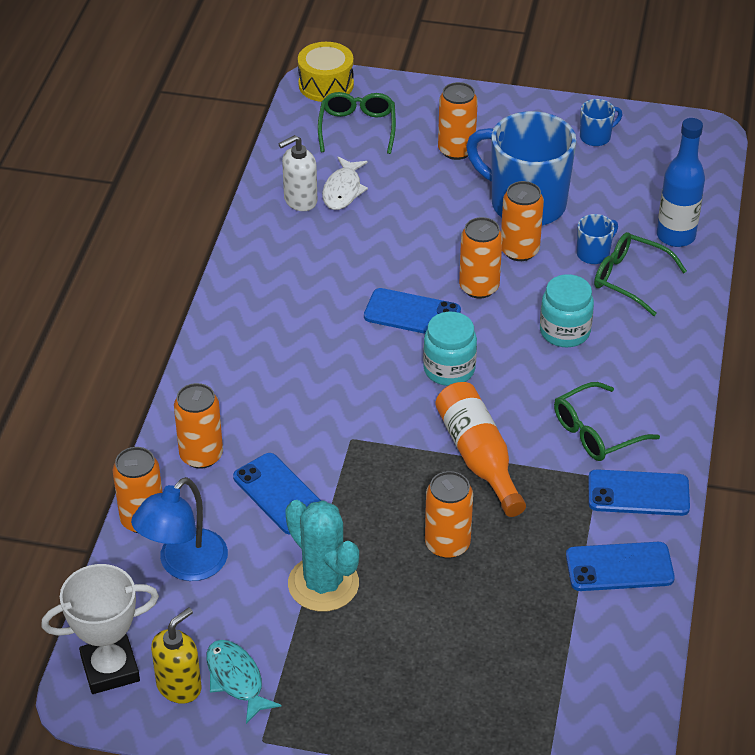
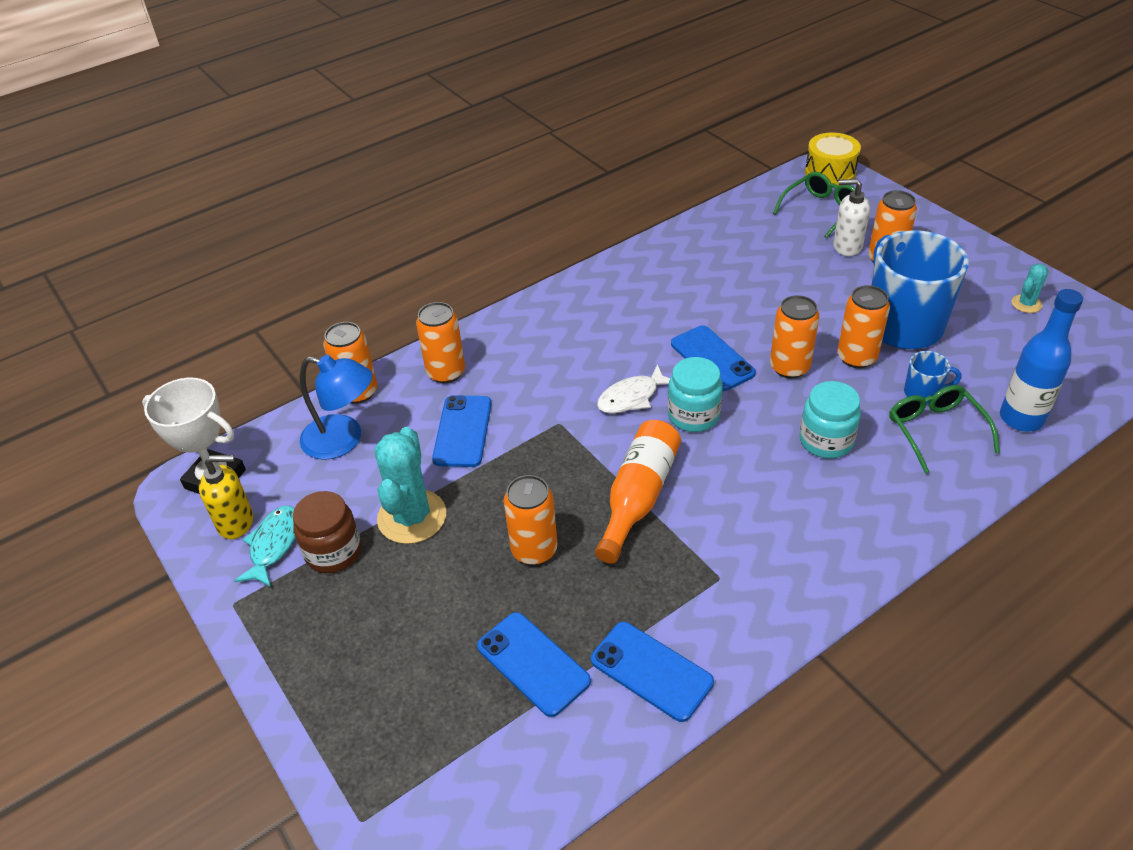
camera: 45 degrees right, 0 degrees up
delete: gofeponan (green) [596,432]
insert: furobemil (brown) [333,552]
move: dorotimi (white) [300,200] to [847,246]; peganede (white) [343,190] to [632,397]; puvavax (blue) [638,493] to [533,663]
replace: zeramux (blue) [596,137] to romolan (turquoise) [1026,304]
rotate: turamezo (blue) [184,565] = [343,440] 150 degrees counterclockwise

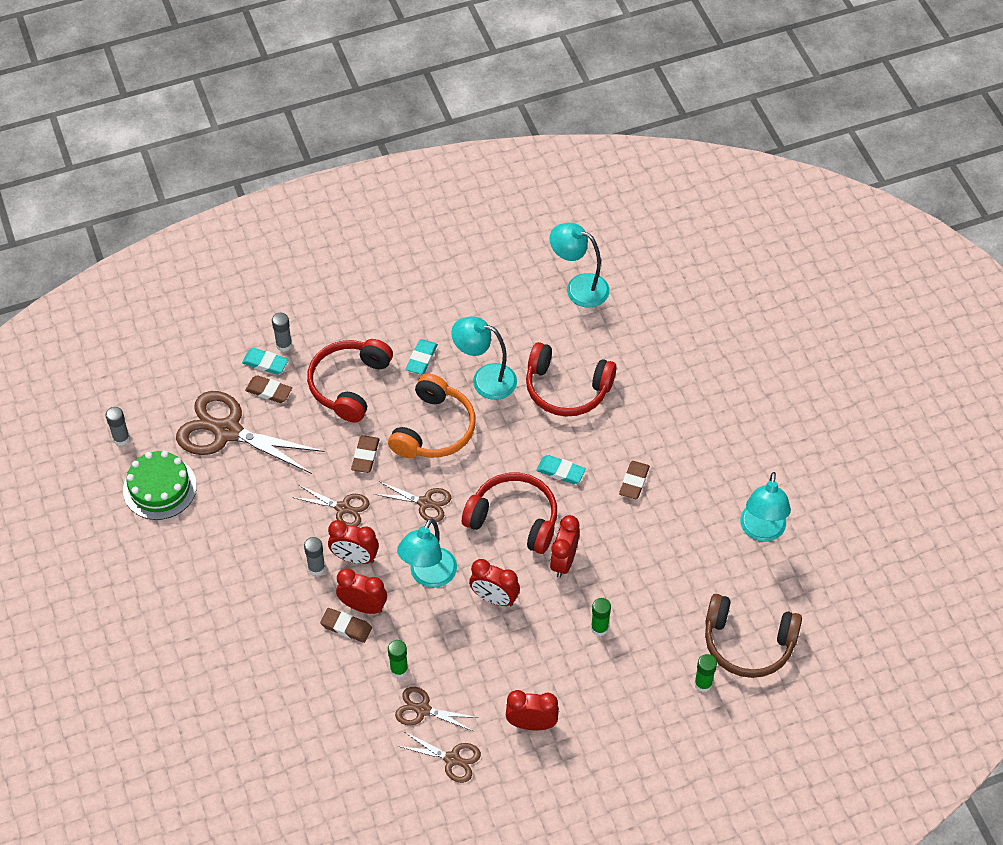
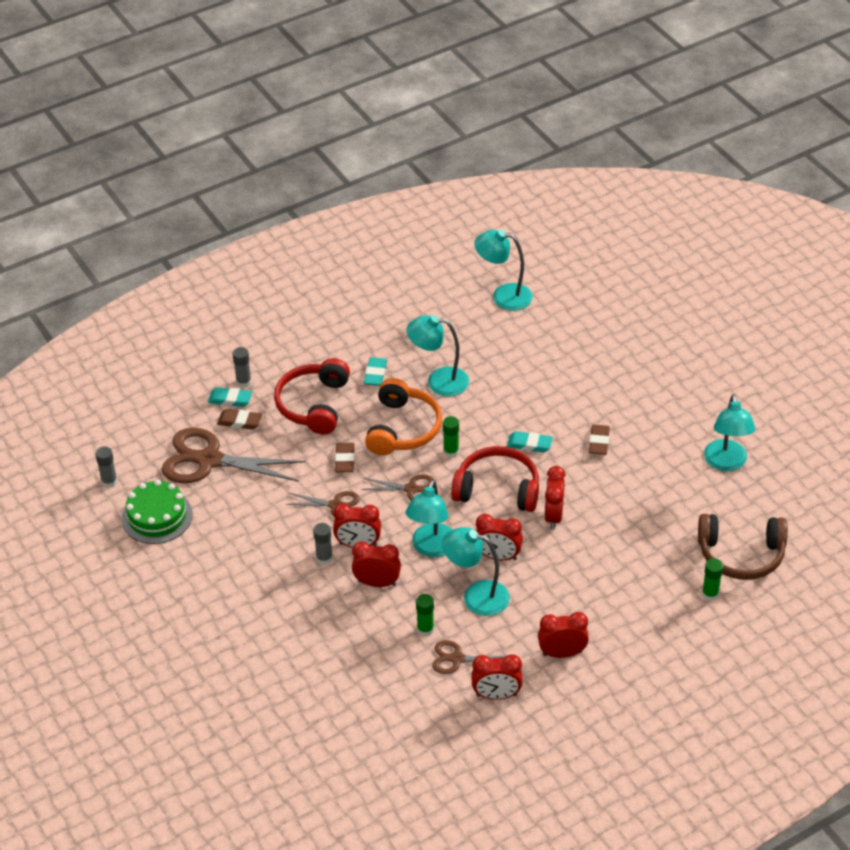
camera: 10 degrees left, 10 degrees down
delete: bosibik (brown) [346,627]; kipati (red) [566,389]
insert: turamezo (turquoise) [476,596]
move: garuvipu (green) [599,628] to [451,451]
replace: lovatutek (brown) [452,759] to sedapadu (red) [496,695]

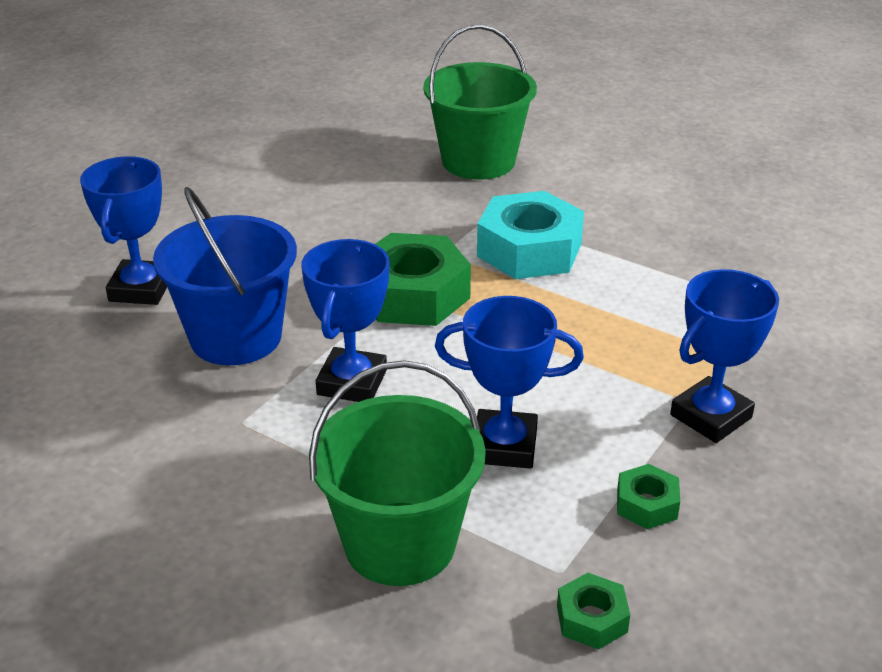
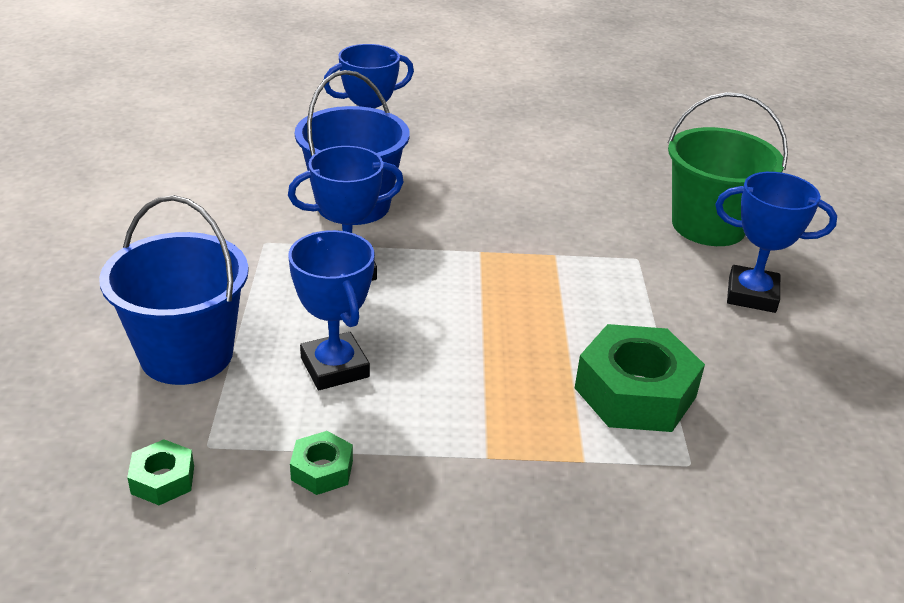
camera: 55 degrees right, 0 degrees up
delete: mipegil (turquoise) [529,250]
move: mipegil (green) [413,294] to [635,392]; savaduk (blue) [711,416] to [751,295]
recolor: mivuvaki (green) [400,544] to mivuvaki (blue) [186,354]

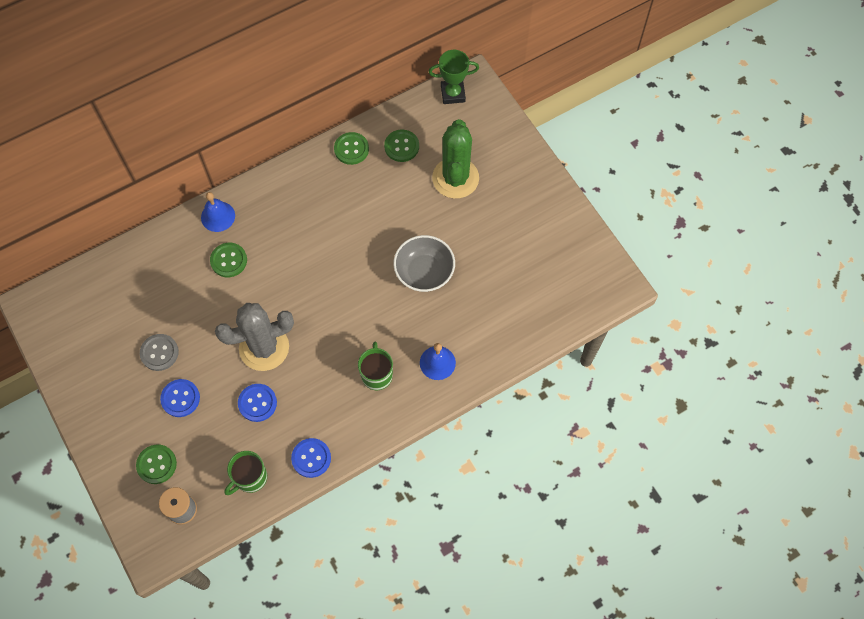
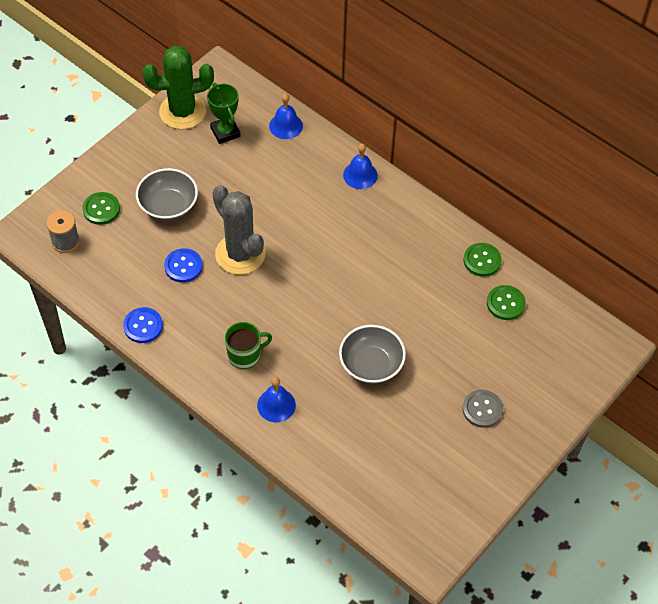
camera: 70 degrees right, 10 degrees down
delete: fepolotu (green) [229,260]; zeramux (green) [250,478]
insert: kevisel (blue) [286,126]
move: fepolotu (grey) [159,353] to [482,409]; savaduk (green) [453,94] to [225,132]; romolan (green) [455,178] to [182,111]
replace: fepolotu (blue) [180,398] to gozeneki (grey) [168,206]

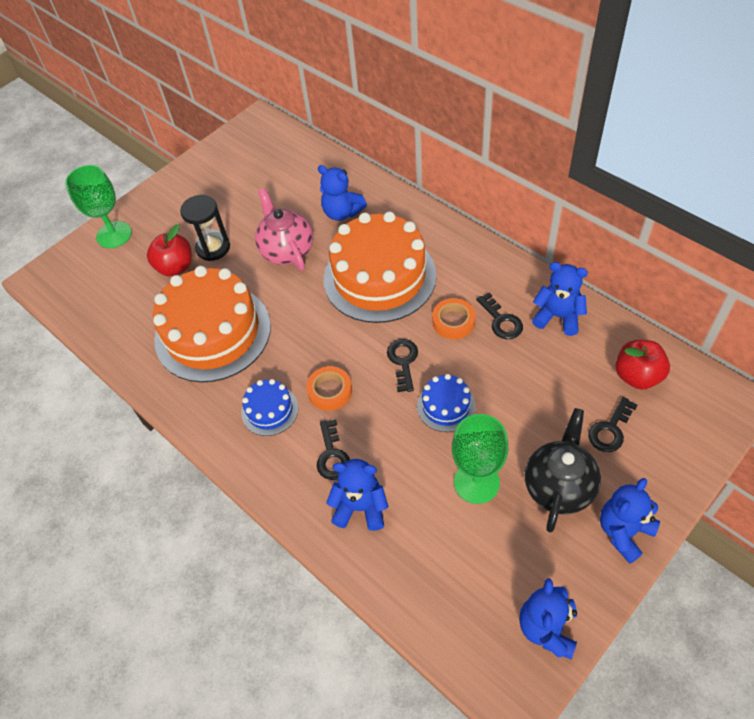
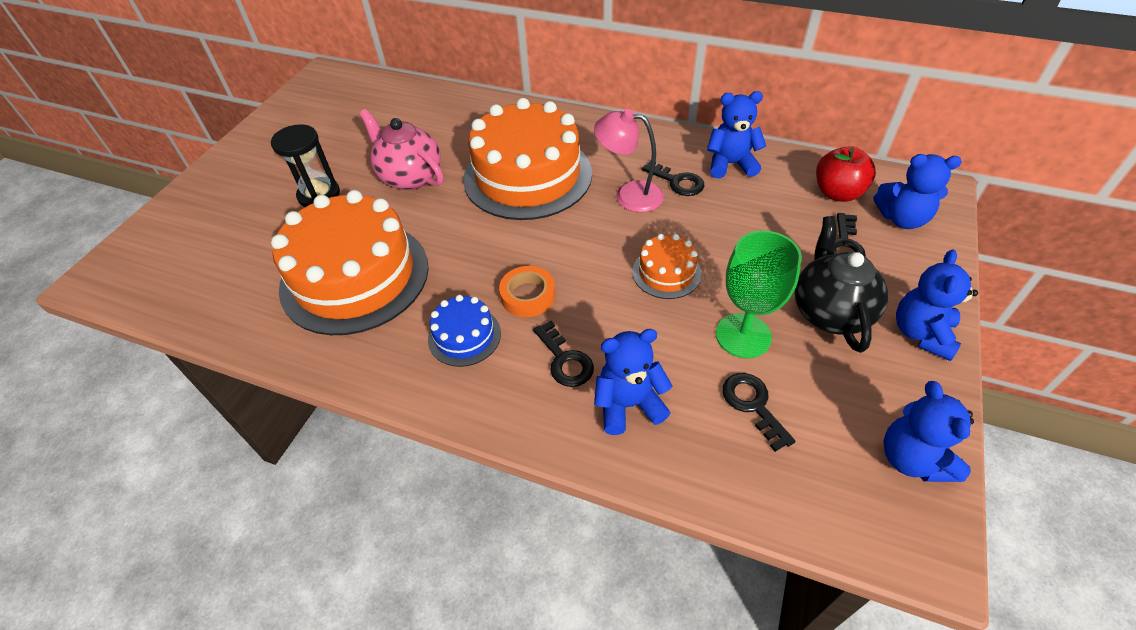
camera: 25 degrees left, 5 degrees down
delete: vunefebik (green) [114,235]; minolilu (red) [175,267]
move: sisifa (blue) [342,212] to [902,219]; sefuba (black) [403,361] to [753,405]
replace: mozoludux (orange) [453,322] to turamezo (pink) [629,195]
recolor: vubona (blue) [446,406] to vubona (orange) [666,272]

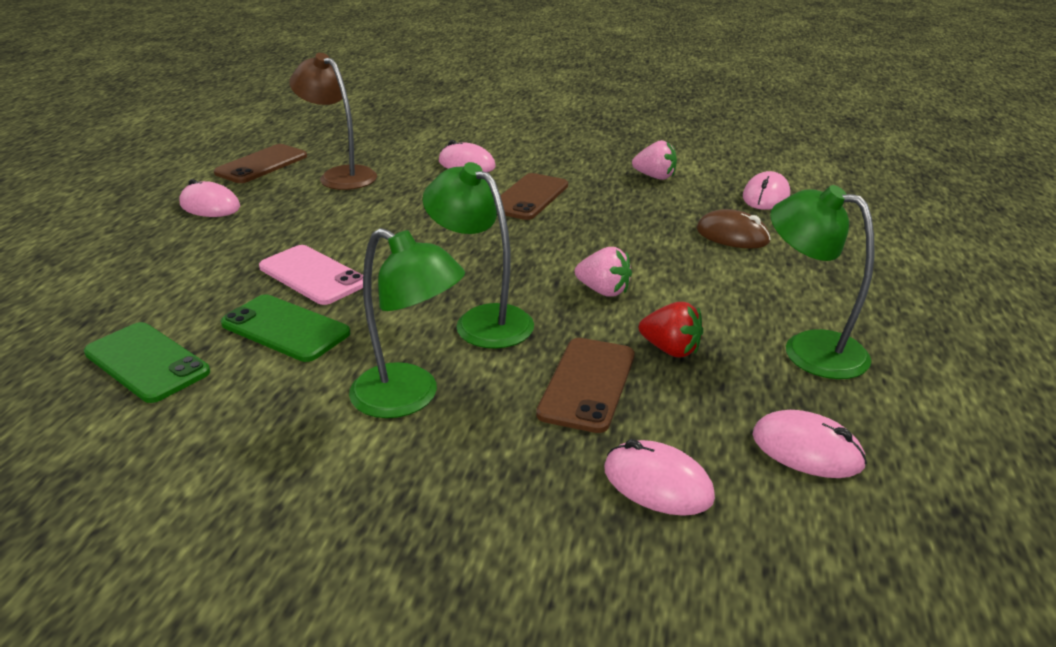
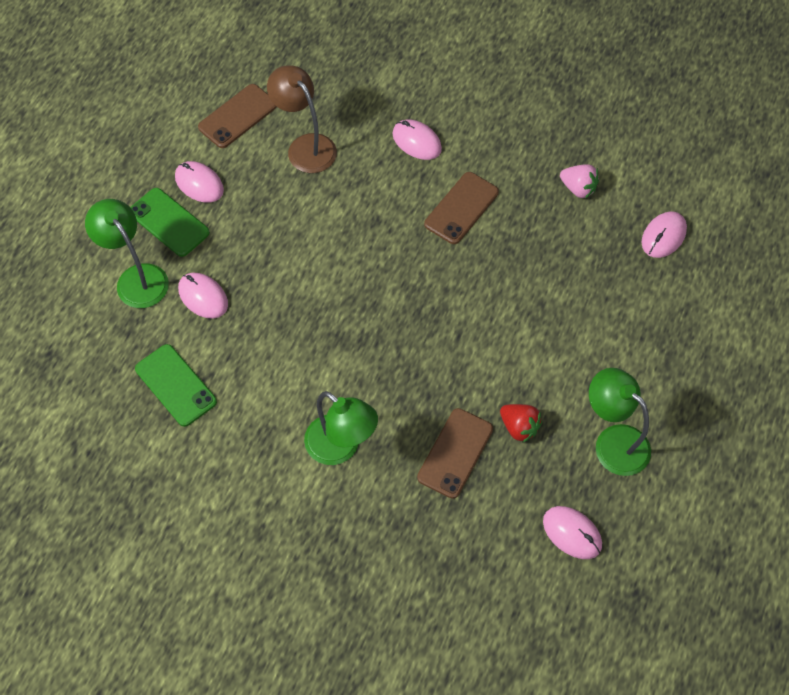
camera: 10 degrees right, 30 degrees up
delete: puvavax (pink) [313,275]; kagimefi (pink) [603,291]; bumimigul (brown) [732,235]
move: puvavax (green) [285,329] to [169,222]; turamezo (green) [482,320] to [136,278]; bumimigul (pink) [657,483] to [203,297]

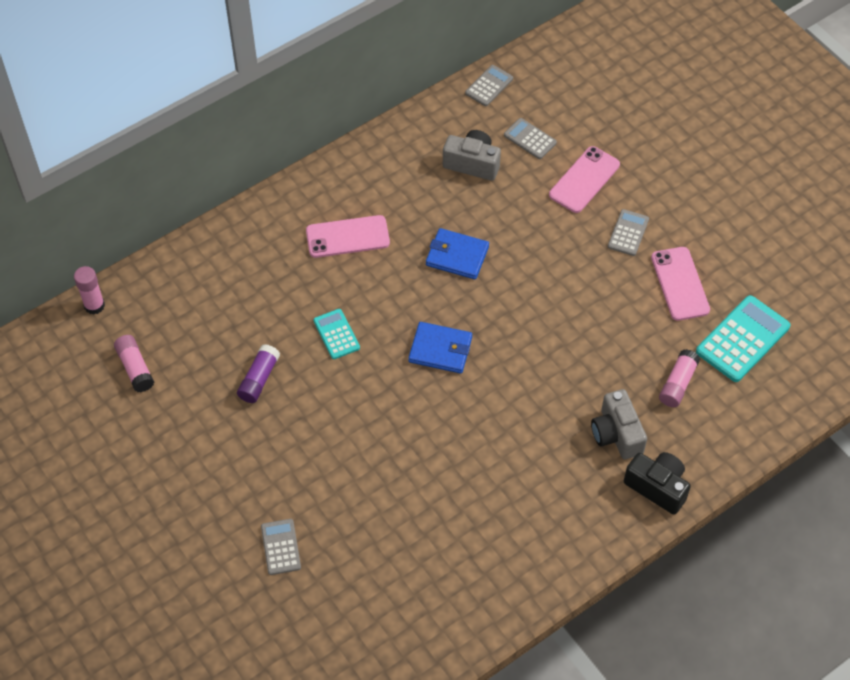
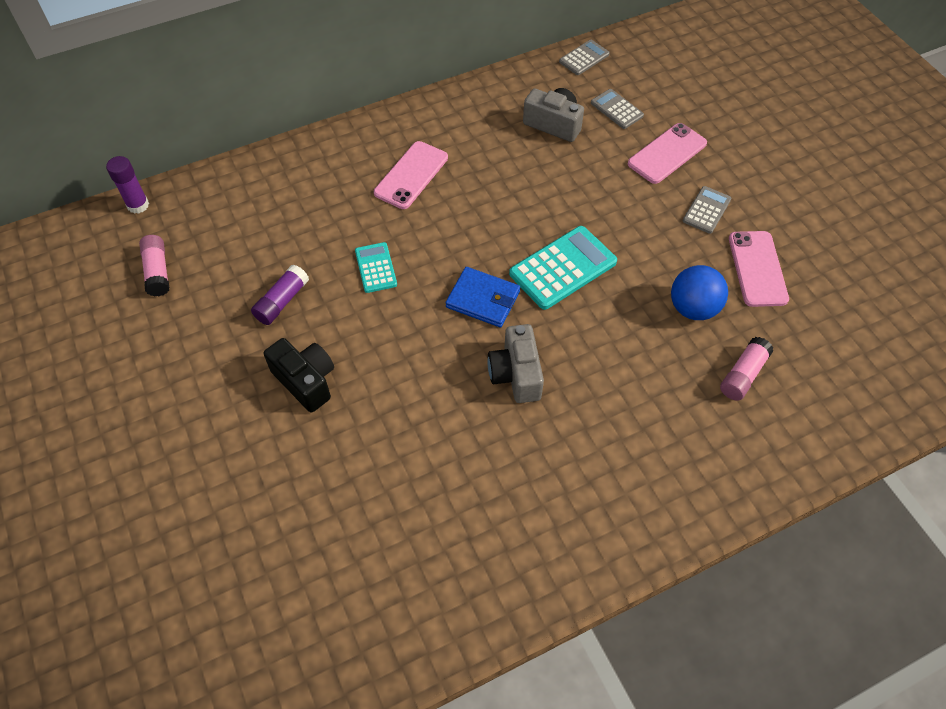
camera: 10 degrees right, 0 degrees up
delete: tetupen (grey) [280,547]; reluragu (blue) [457,256]
insert: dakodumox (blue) [693,308]
move: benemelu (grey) [616,434] to [516,374]; benemelu (black) [657,487] to [306,381]; tetupen (turquoise) [742,339] to [563,268]
recolor: garuvipu (pink) [94,305] to garuvipu (purple) [138,205]
rotate: puvavax (pink) [347,237] = [411,175] 60 degrees counterclockwise

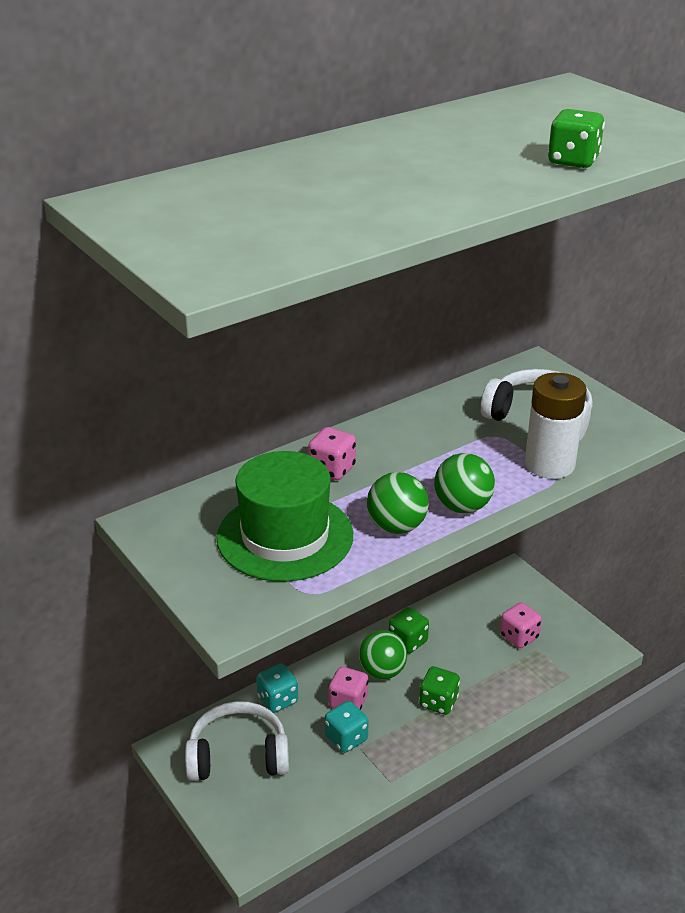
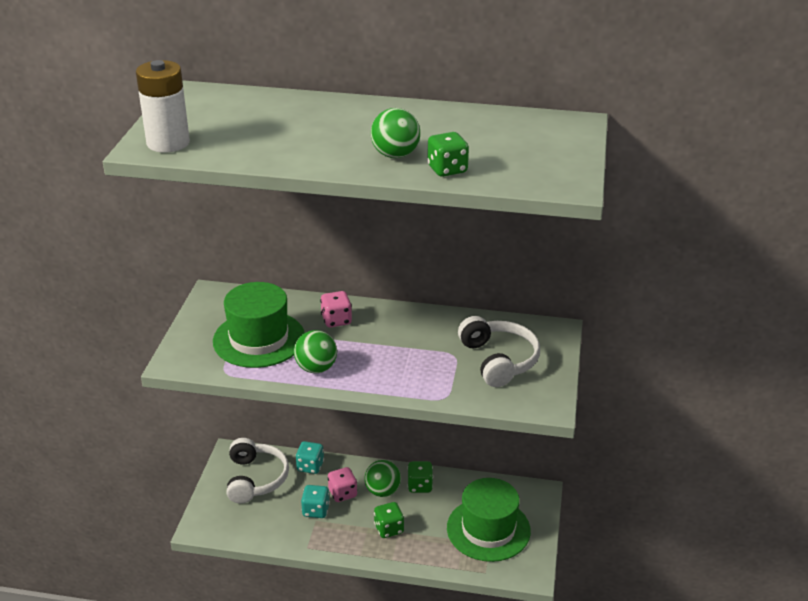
camera: 45 degrees right, 0 degrees up
move: dakodumox (green) [462,507] to [395,155]; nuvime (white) [549,464] to [168,143]
replace: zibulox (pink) [519,637] to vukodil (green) [488,529]
rotate: kipati (white) [238,755] = [255,479] 45 degrees clockwise

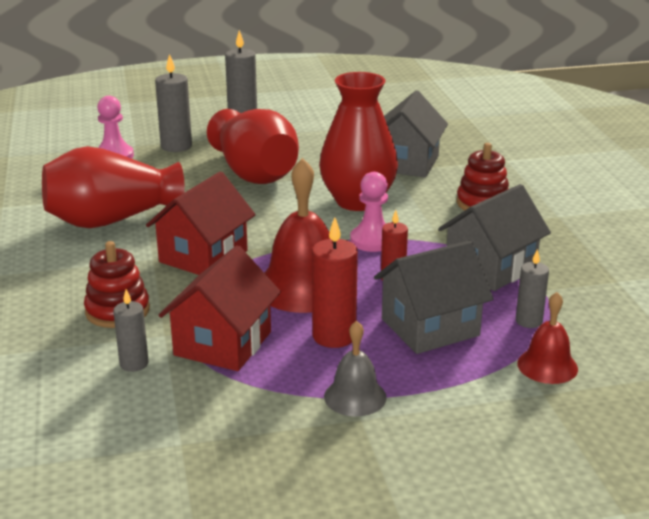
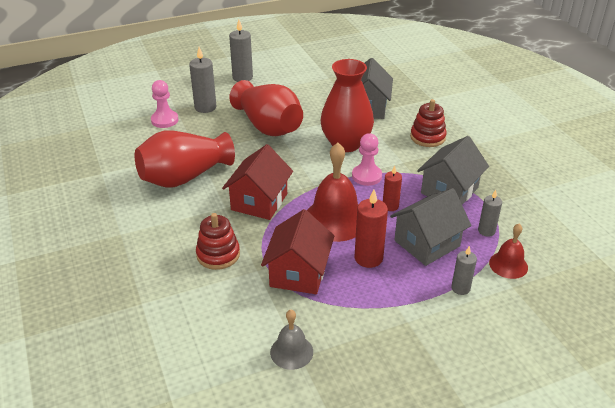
camera: 10 degrees left, 10 degrees up
move: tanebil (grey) [134,364] to [460,288]; kevisel (grey) [355,397] to [291,352]

